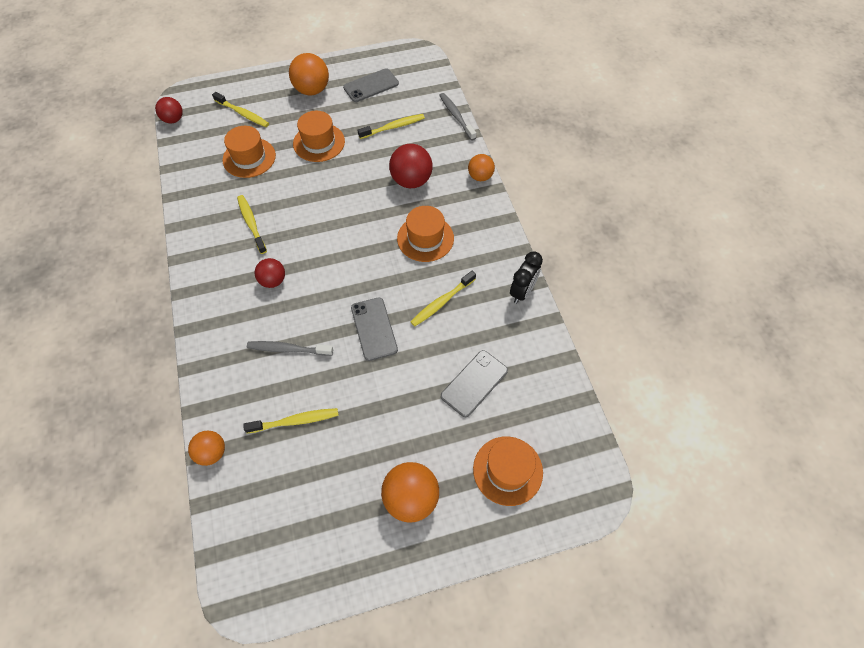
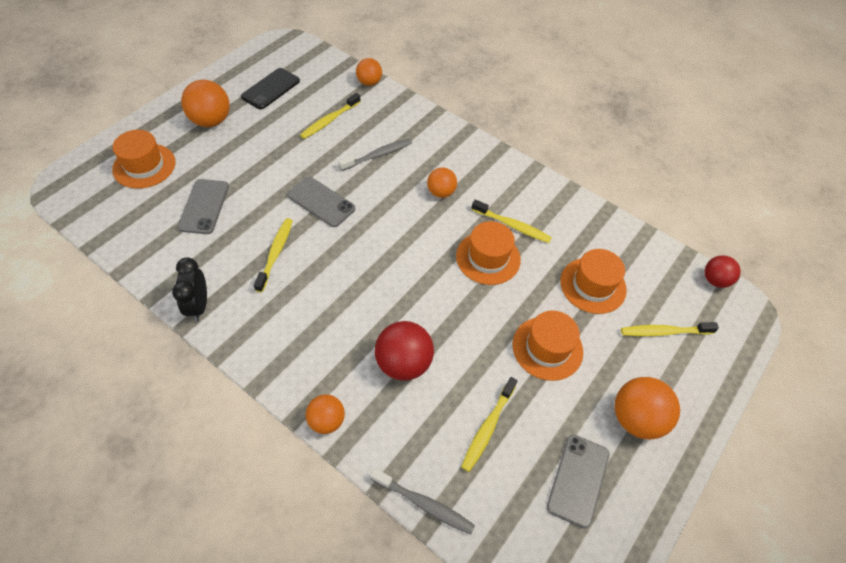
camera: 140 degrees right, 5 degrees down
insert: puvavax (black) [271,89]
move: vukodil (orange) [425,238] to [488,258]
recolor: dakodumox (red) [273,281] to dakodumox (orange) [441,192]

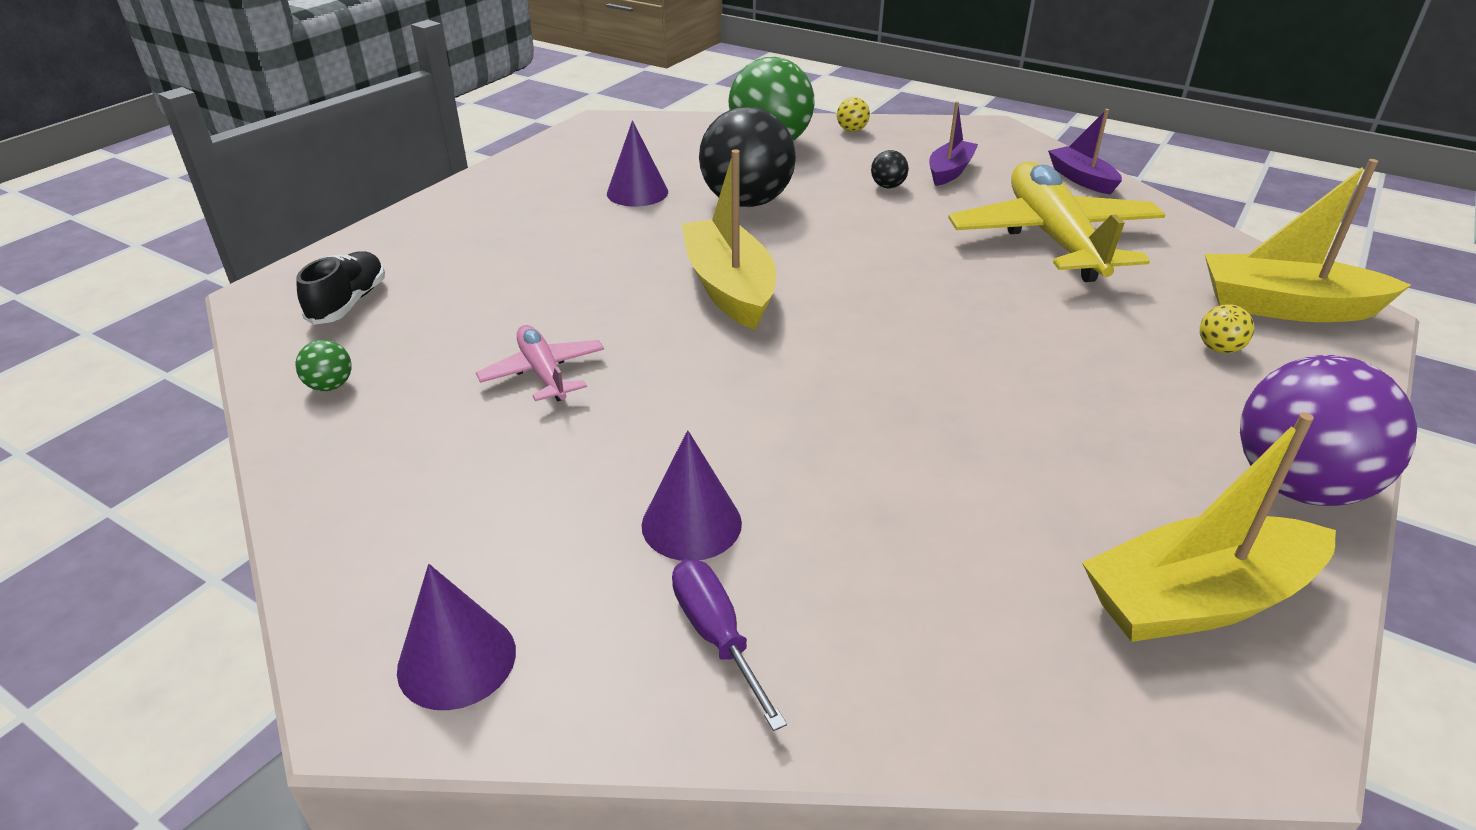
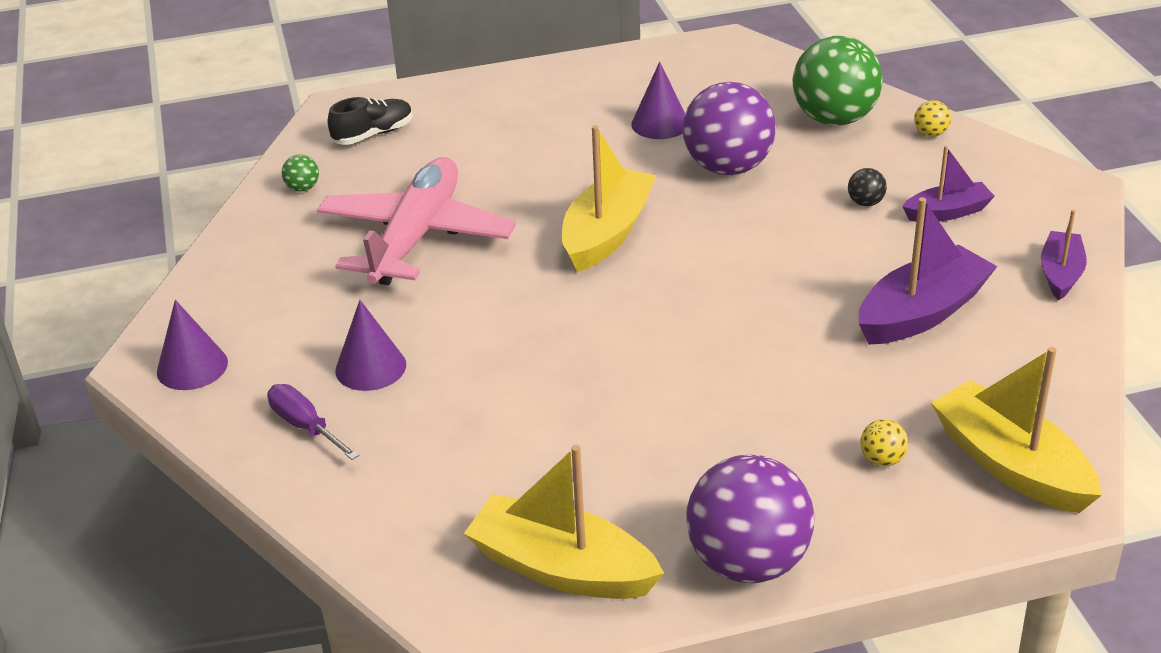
camera: 45 degrees right, 0 degrees up
replace: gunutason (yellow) [1053,239] to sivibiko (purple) [922,313]
recolor: dakodumox (black) [747,202] to dakodumox (purple) [728,168]
rotate: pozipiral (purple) [716,636] = [305,426] 60 degrees counterclockwise
resize: gunutason (pink) [543,373] = [416,237] x2.07

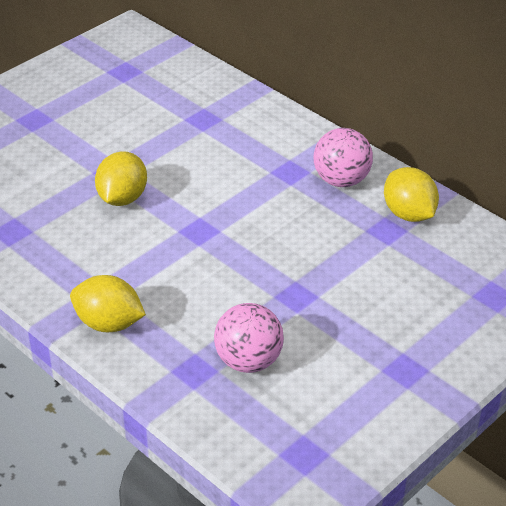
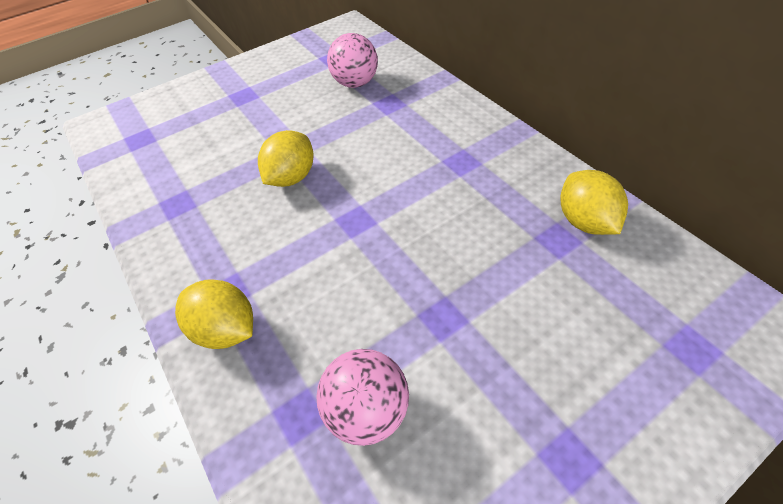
camera: 15 degrees right, 10 degrees up
move: dakodumox (pink) [341,180] to [355,83]

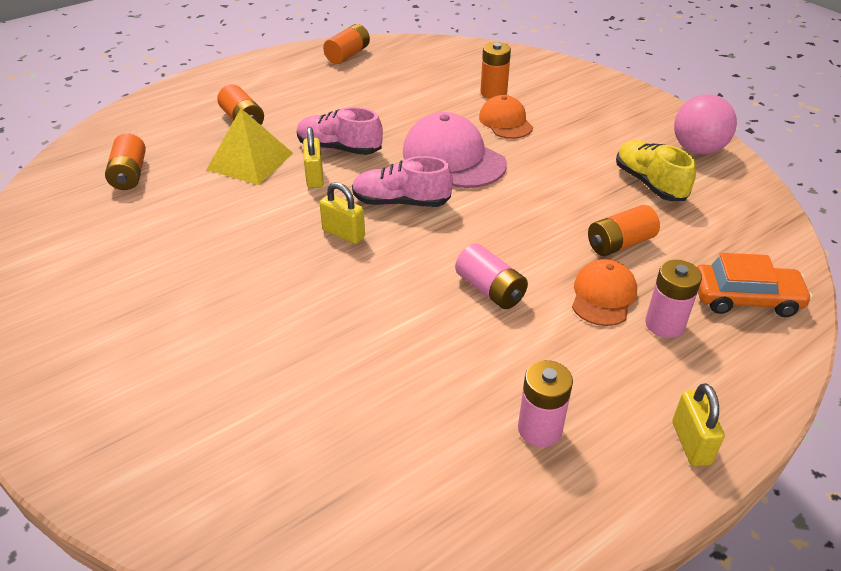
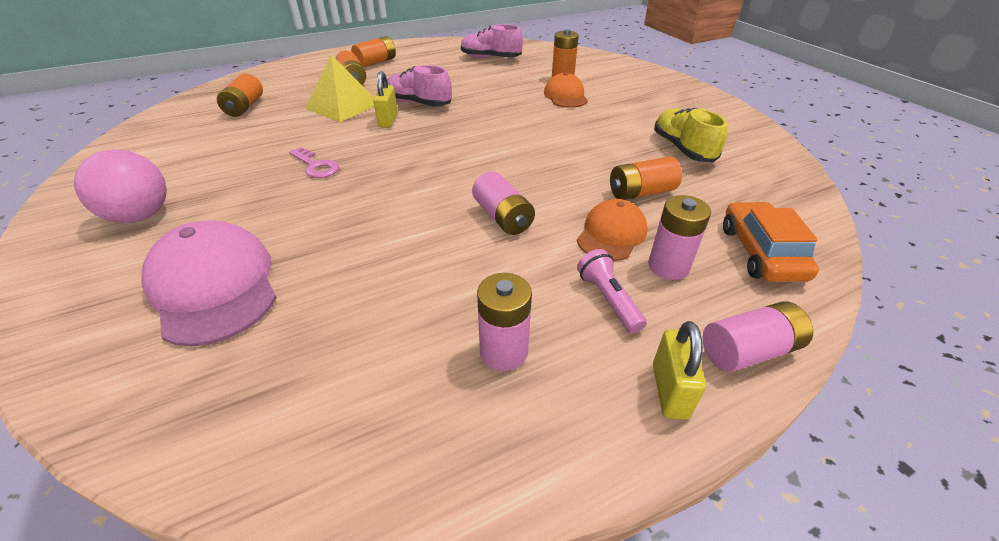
camera: 10 degrees right, 0 degrees up
delete: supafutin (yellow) [343,234]
insert: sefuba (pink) [316,166]; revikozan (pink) [608,299]; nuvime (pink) [748,350]
move: nuvime (orange) [347,55] to [376,62]; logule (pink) [401,202] to [490,58]; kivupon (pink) [453,158] to [214,286]; dakodumox (pink) [697,149] to [141,216]
rotate: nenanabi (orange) [745,298] = [761,252] 105 degrees counterclockwise

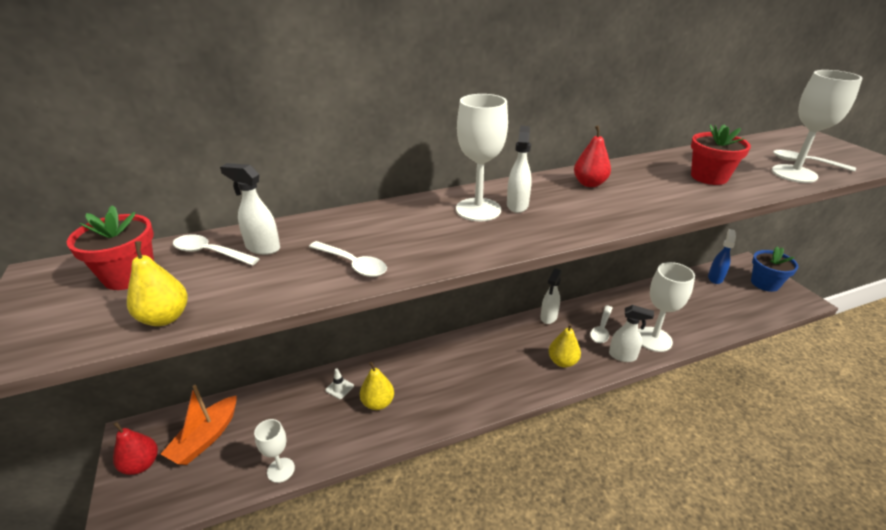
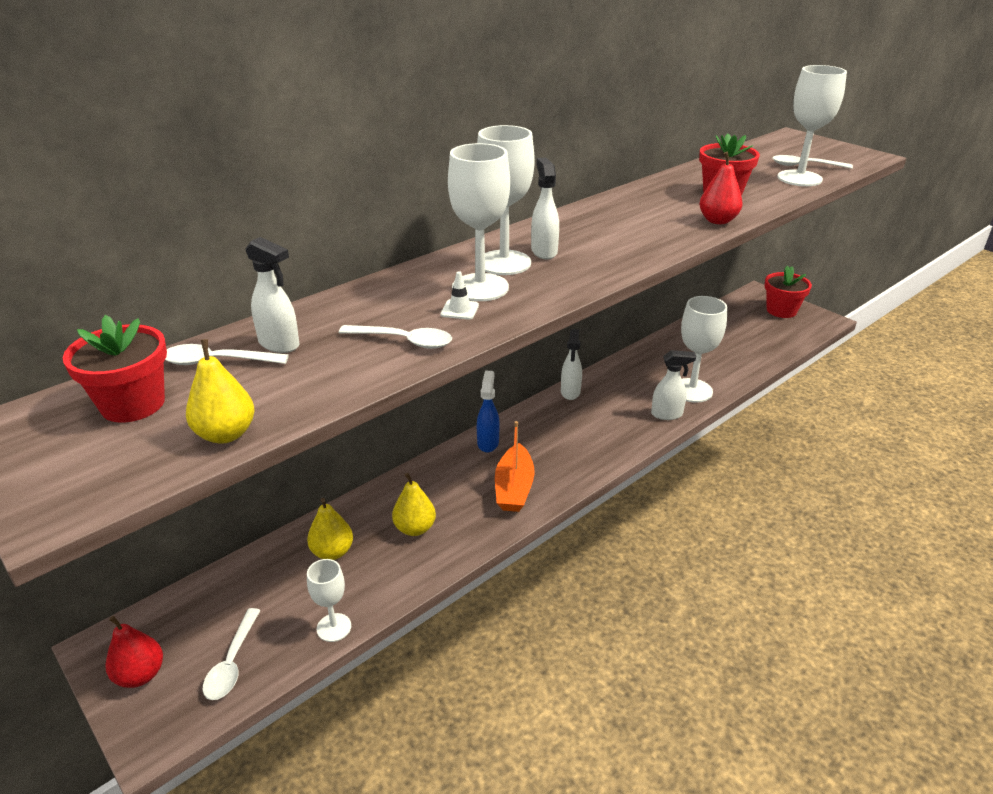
camera: 20 degrees left, 0 degrees up
insert: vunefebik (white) [480,287]
move: sivibiko (orange) [206,438] to [514,488]; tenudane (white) [339,388] to [459,310]; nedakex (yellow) [562,361] to [332,552]; nedakex (red) [589,184] to [717,221]; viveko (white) [601,329] to [232,662]; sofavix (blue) [715,278] to [488,443]
recolor: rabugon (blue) [765,283] to rabugon (red) [781,310]
rotate: sofavix (white) [262,247] = [279,344] 150 degrees counterclockwise

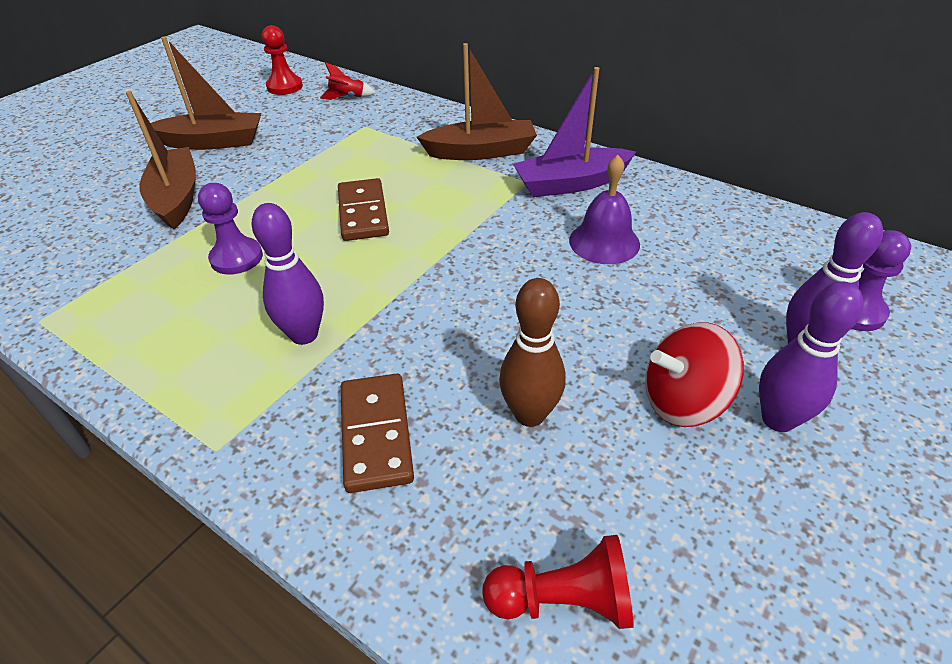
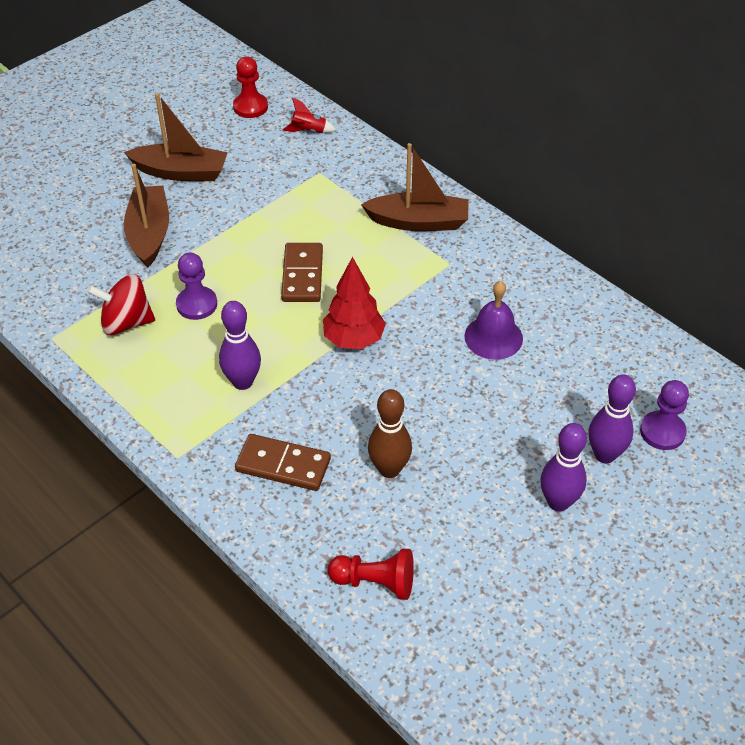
camera: 10 degrees right, 5 degrees up
delete: sivibiko (purple) [571,184]
insert: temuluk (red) [354,339]
move: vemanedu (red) [683,401] to [126,322]
rotate: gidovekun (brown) [376,434] = [283,465] 75 degrees counterclockwise

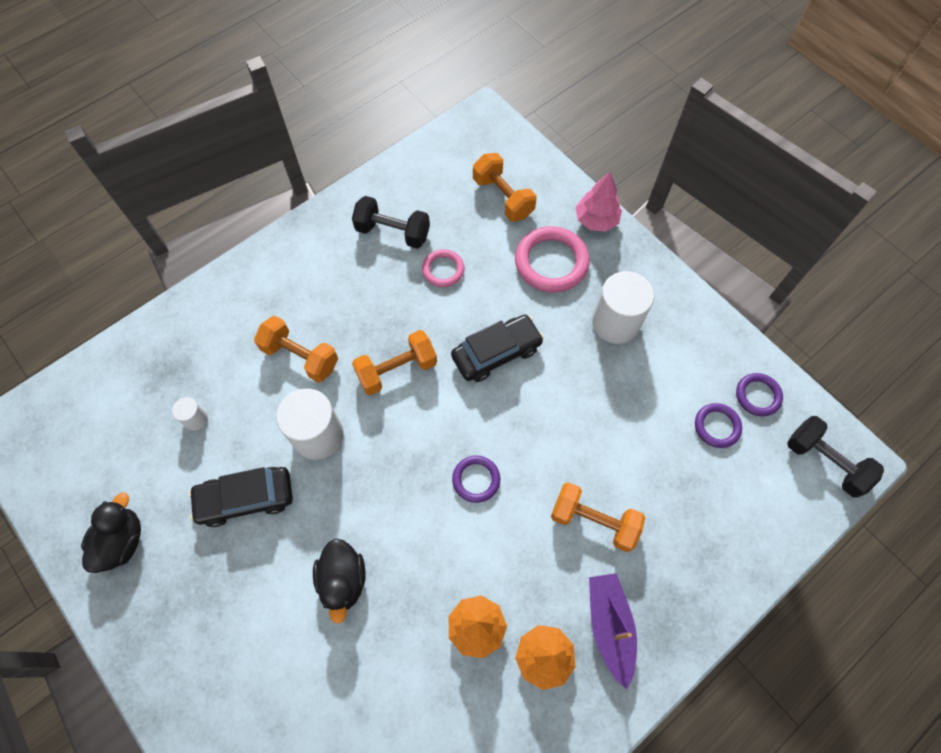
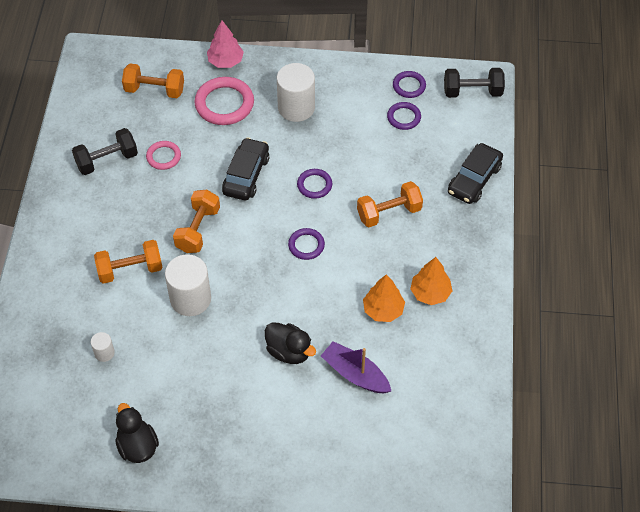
camera: 45 degrees left, 10 degrees down
insert: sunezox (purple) [314,185]
move: nenanabi (black) [246,498] to [474,179]; sivibiko (purple) [609,626] to [355,374]

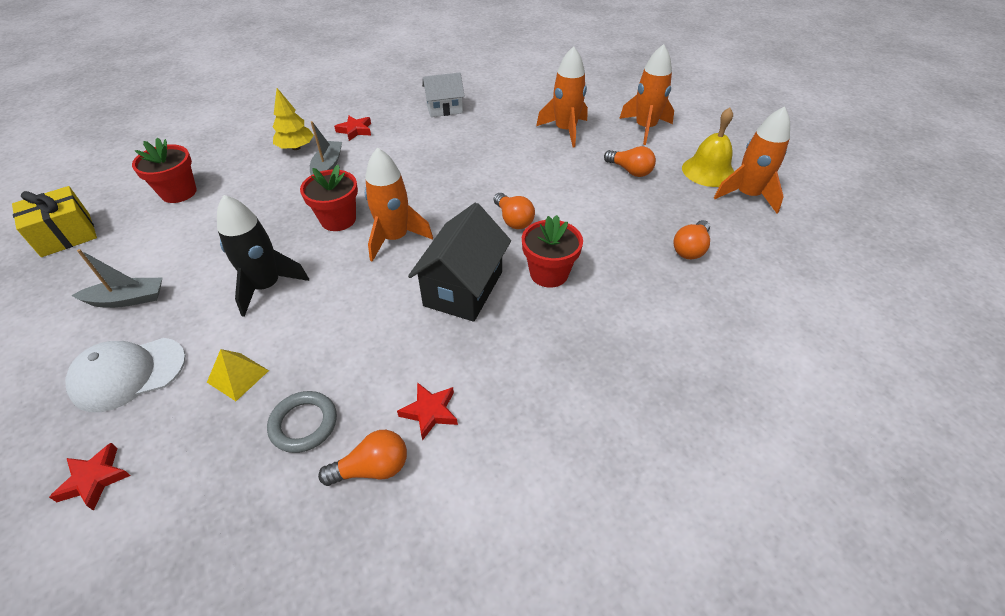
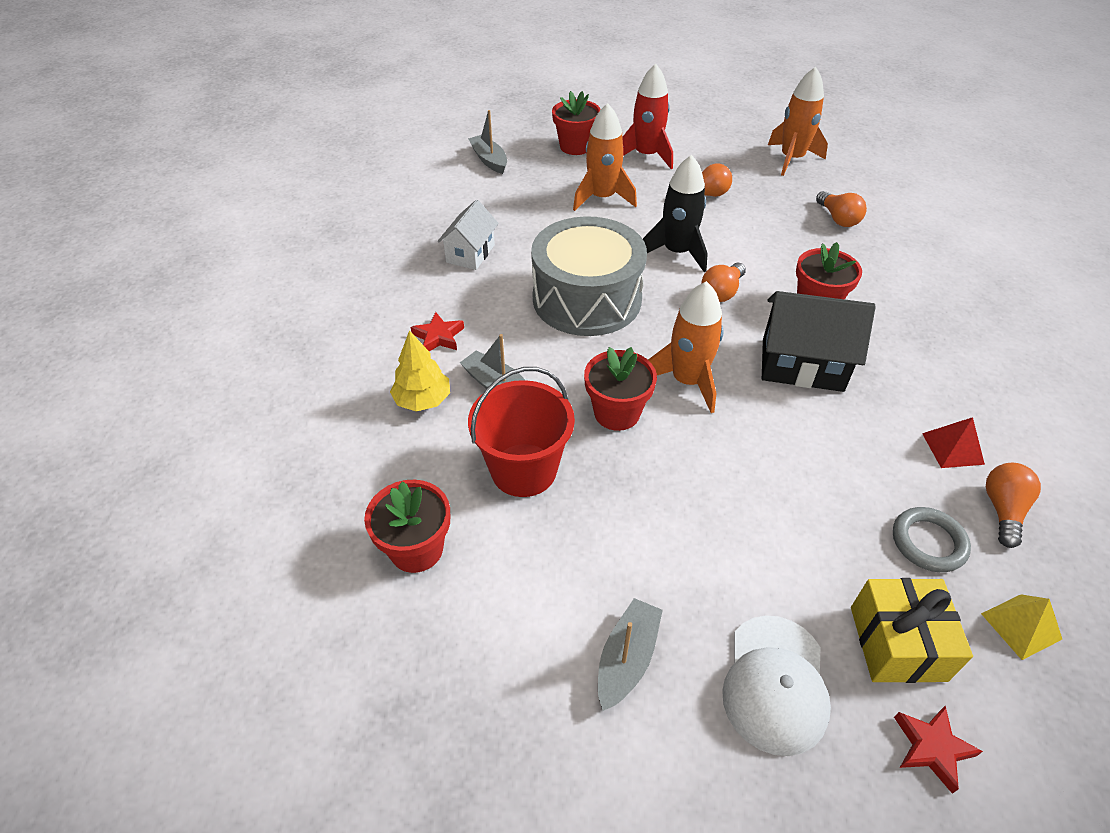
camera: 55 degrees left, 0 degrees up
delete: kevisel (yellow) [708,171]
insert: sivibiko (grey) [489,160]; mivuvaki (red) [523,470]; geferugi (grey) [587,299]; rabugon (red) [575,147]
move: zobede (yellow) [66,235] to [897,643]; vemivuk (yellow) [238,376] to [1021,626]; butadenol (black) [267,286] to [677,252]
replace: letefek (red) [430,412] to vemivuk (red) [952,448]
recolor: butadenol (orange) [645,128] to butadenol (red) [646,156]
rotate: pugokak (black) [463,288] = [802,365] 45 degrees counterclockwise; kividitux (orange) [513,220] = [722,292] 120 degrees clockwise

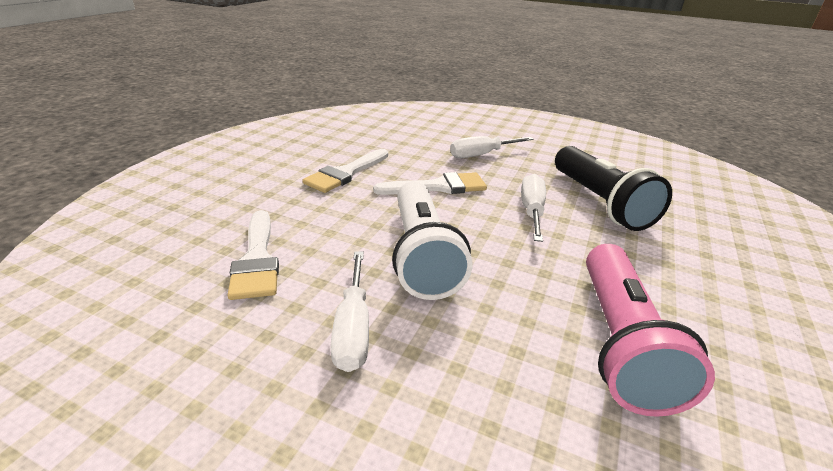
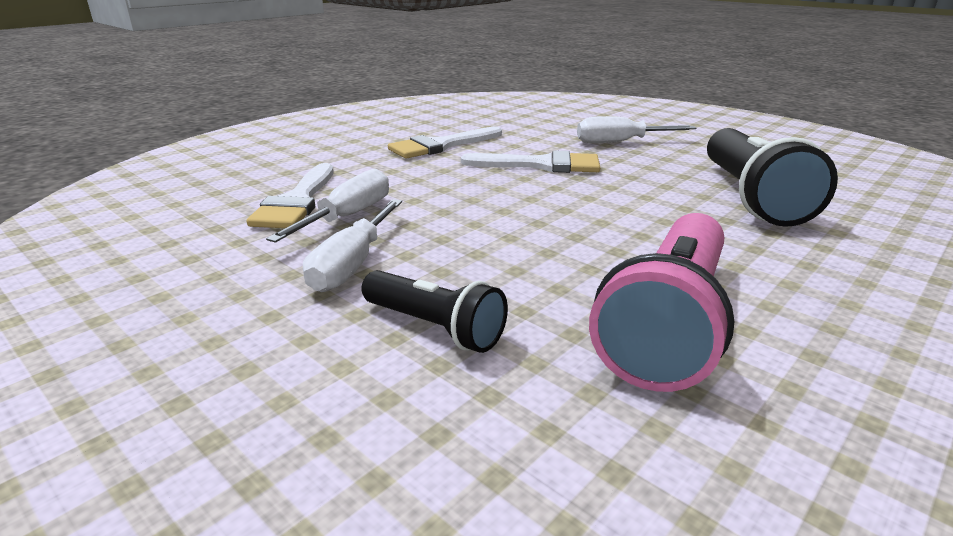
camera: 20 degrees right, 5 degrees down
delete: revikozan (white) [422,255]
insert: revikozan (black) [435,327]
move: pozipiral (white) [531,211] to [348,216]

